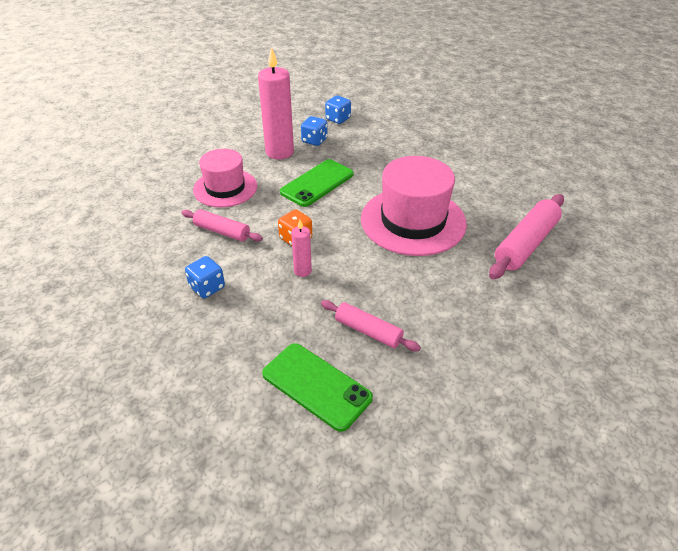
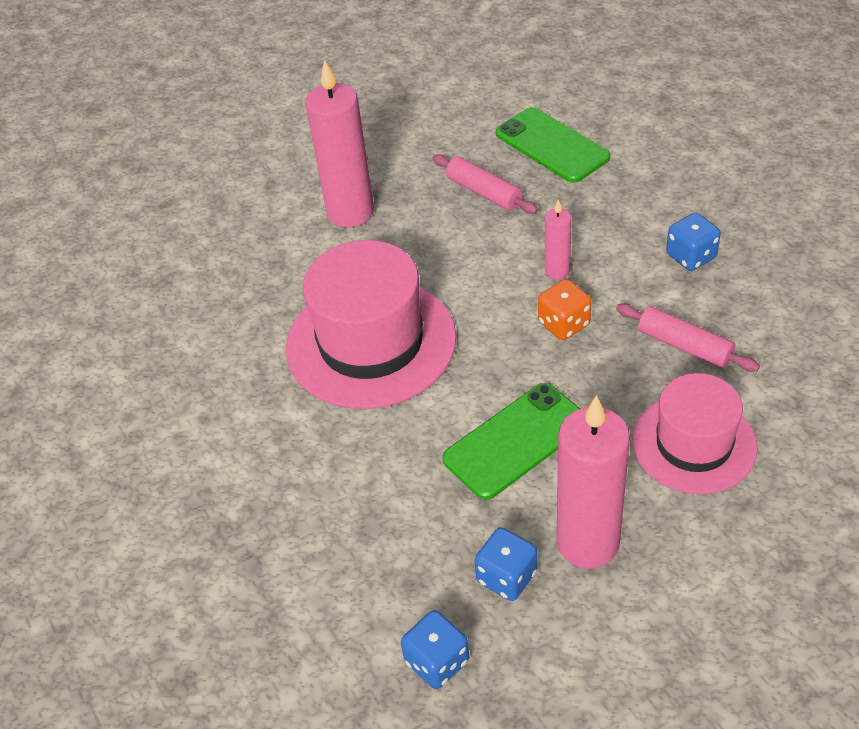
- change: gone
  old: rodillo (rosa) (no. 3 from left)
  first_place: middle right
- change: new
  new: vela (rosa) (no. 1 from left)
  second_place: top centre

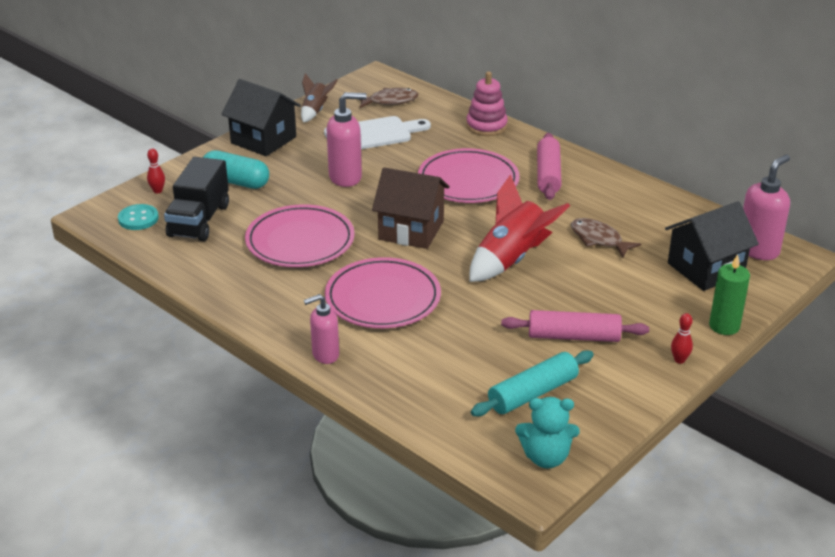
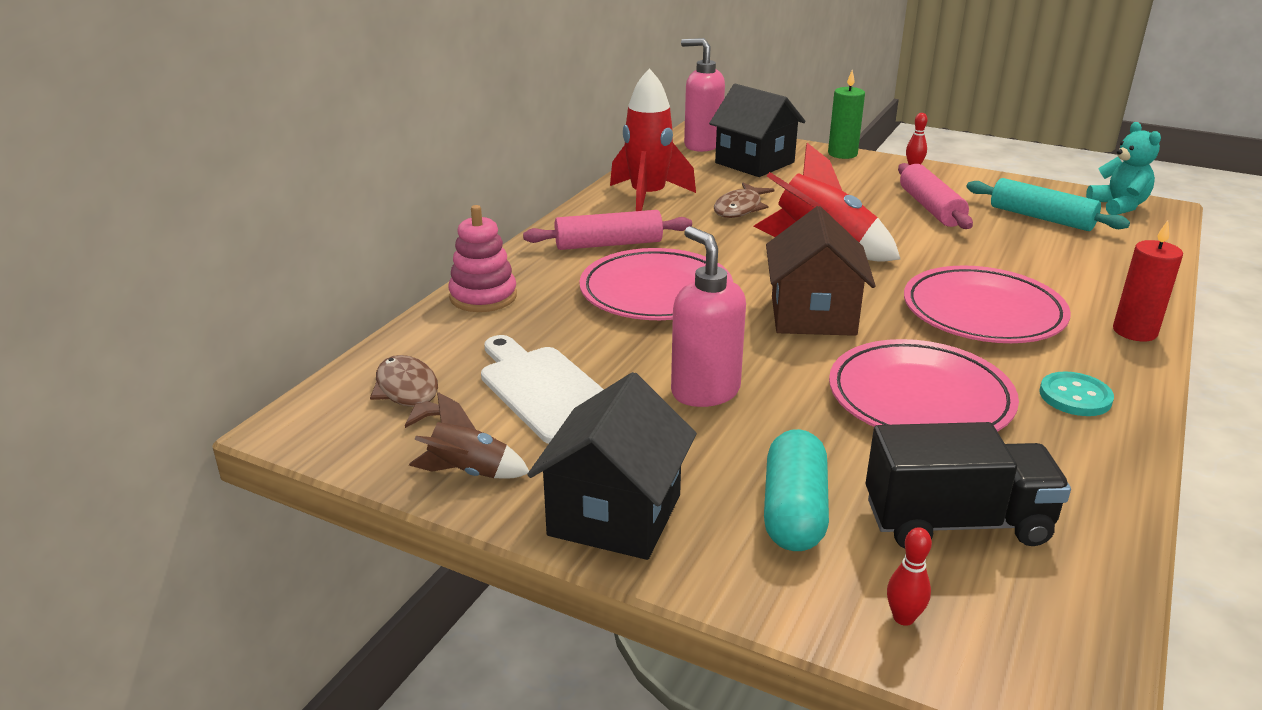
- change: shifted
  old: botón (turquesa)
  first_place: middle left
  second_place: middle right
- change: swapped
  old: dispensador de jabón (rosa) (no. 1 from left)
  new: vela (rojo)
  first_place: centre
  second_place: middle right
- change: new
  new: cohete (rojo) (no. 1 from left)
  second_place: top centre

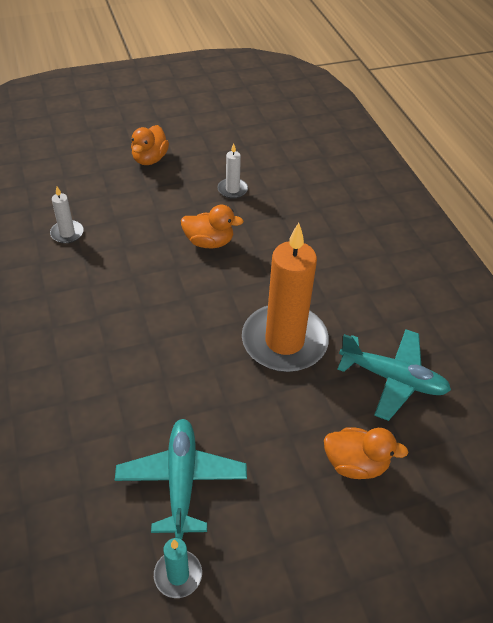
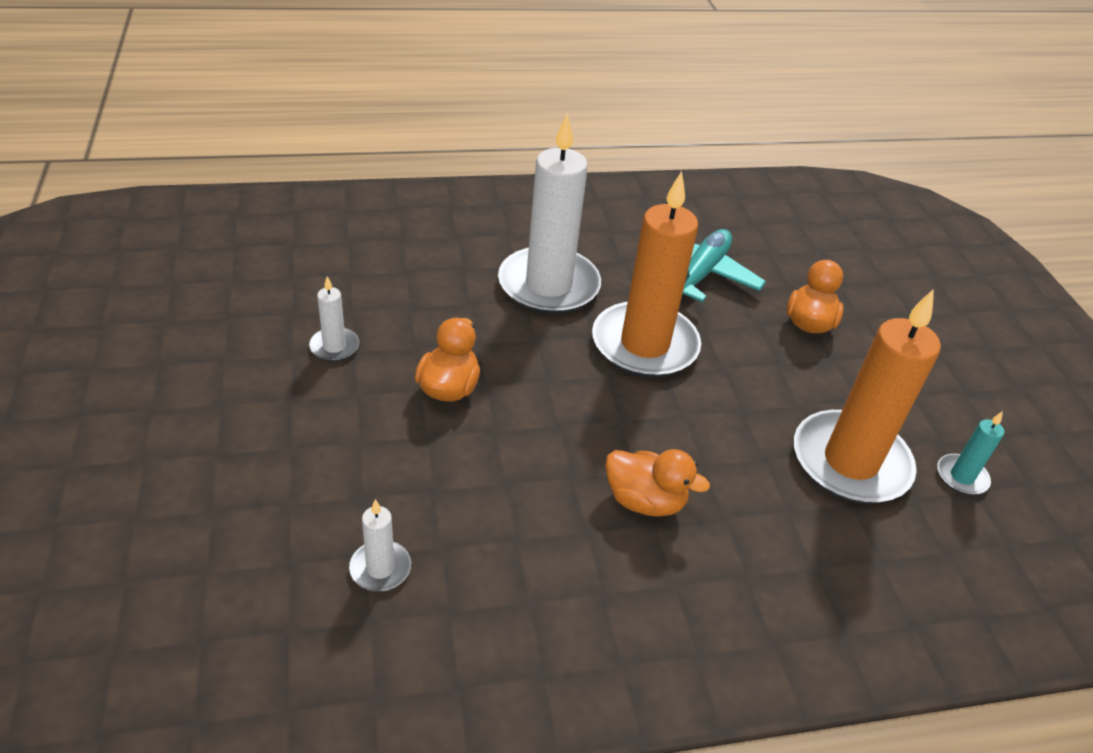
- change: shifted
  old: pato (naranja) (no. 1 from left in the first image)
  new: pato (naranja) (no. 2 from left)
  first_place: top left
  second_place: centre
- change: swapped
  old: avión (turquesa) (no. 1 from left)
  new: vela (naranja) (no. 2 from left)
  first_place: bottom centre
  second_place: middle right
- change: new
  new: vela (blanco) (no. 3 from left)
  second_place: top centre

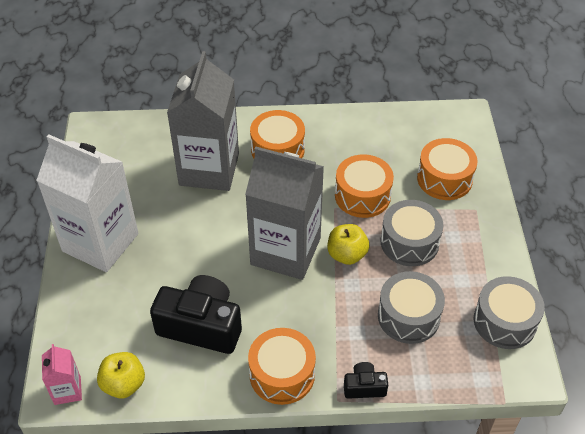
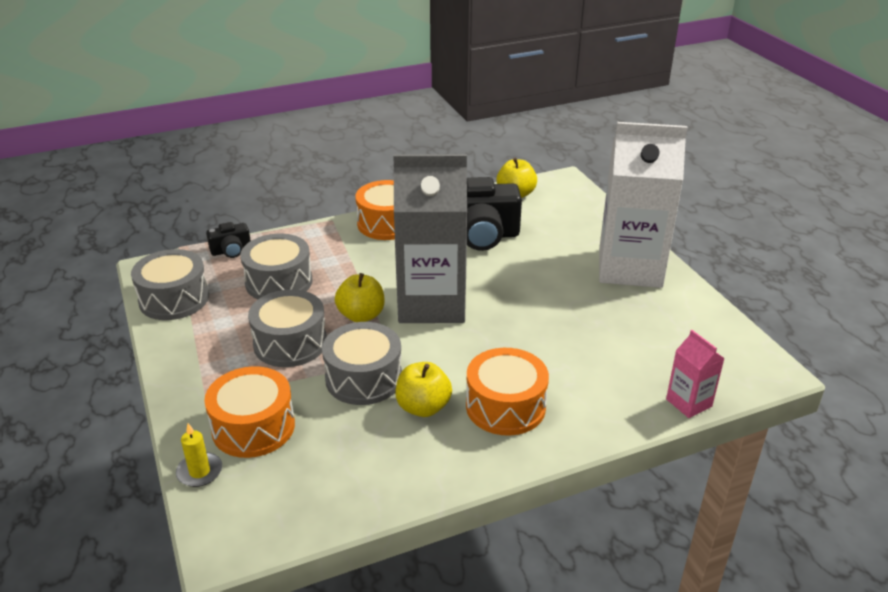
- change: gone
  old: cartón de leche (gris) (no. 1 from left)
  first_place: top centre
- change: repainted
  old: tambor (naranja) (no. 3 from left)
  new: tambor (gris) (no. 4 from left)
  first_place: centre
  second_place: centre
- change: shifted
  old: cartón de leche (rosa)
  first_place: bottom left
  second_place: middle right
- change: shifted
  old: cámara (negro) (no. 2 from left in the first image)
  new: cámara (negro) (no. 1 from left)
  first_place: bottom centre
  second_place: middle left
- change: new
  new: manzana (amarillo) (no. 2 from left)
  second_place: centre
- change: new
  new: vela (amarillo)
  second_place: bottom left

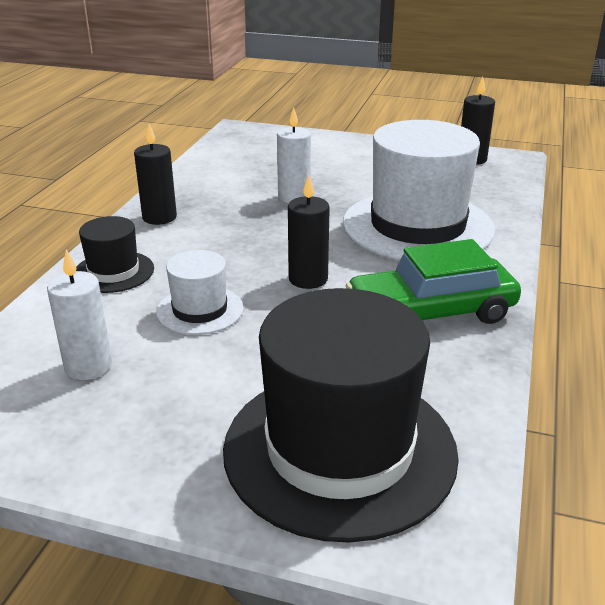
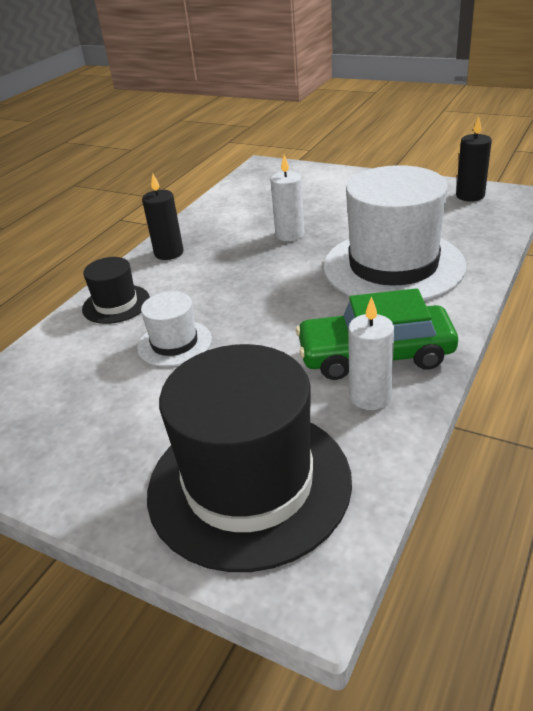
- change: gone
  old: vela (negro) (no. 2 from left)
  first_place: centre
- change: shifted
  old: vela (blanco) (no. 1 from left in the first image)
  new: vela (blanco) (no. 2 from left)
  first_place: middle left
  second_place: middle right

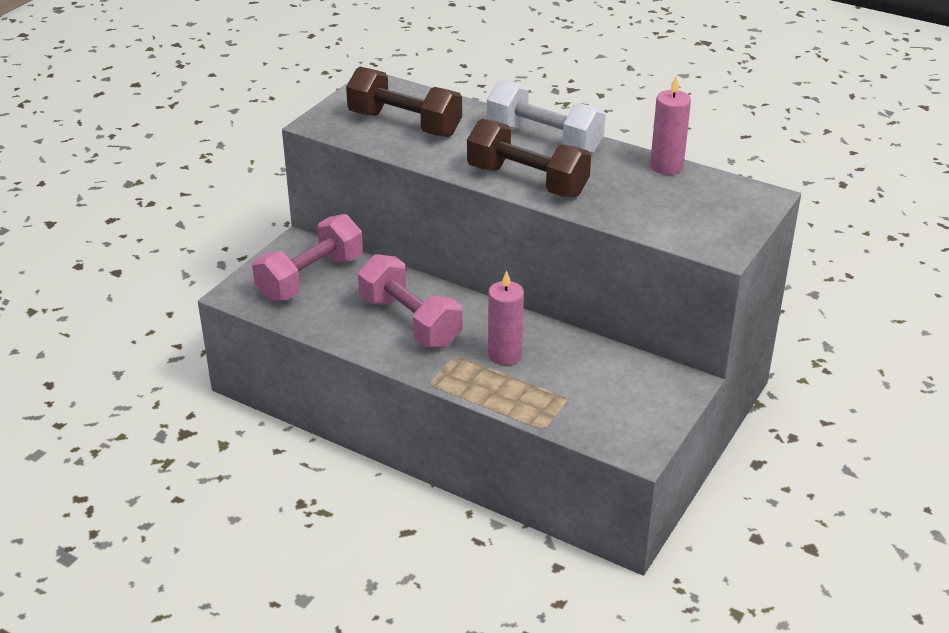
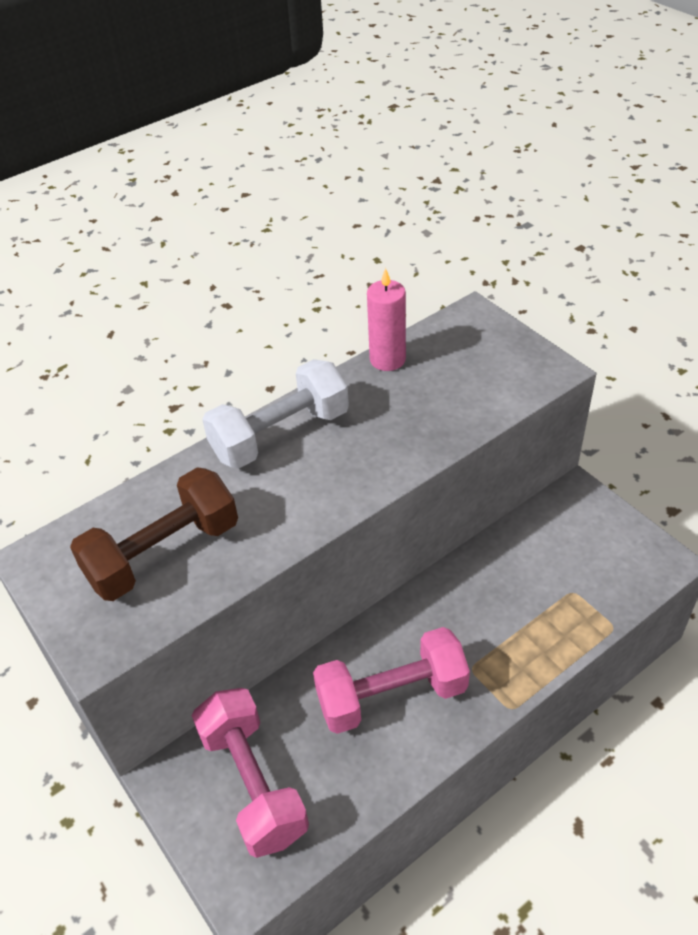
- change: gone
  old: mancuerna (marrón) (no. 2 from left)
  first_place: top centre
- change: gone
  old: vela (rosa) (no. 1 from left)
  first_place: centre

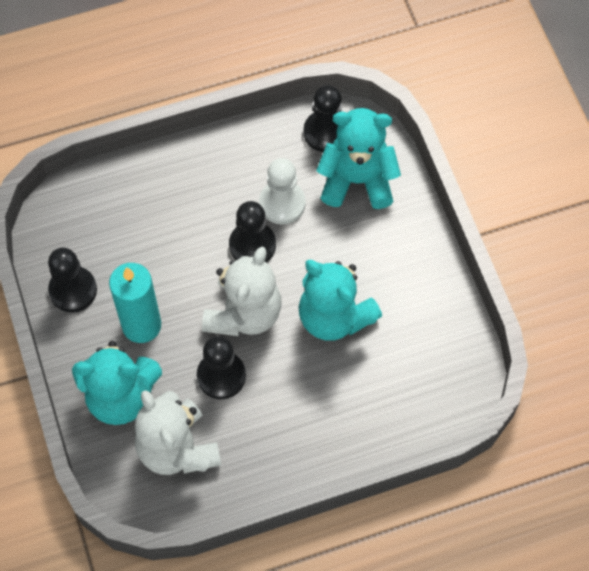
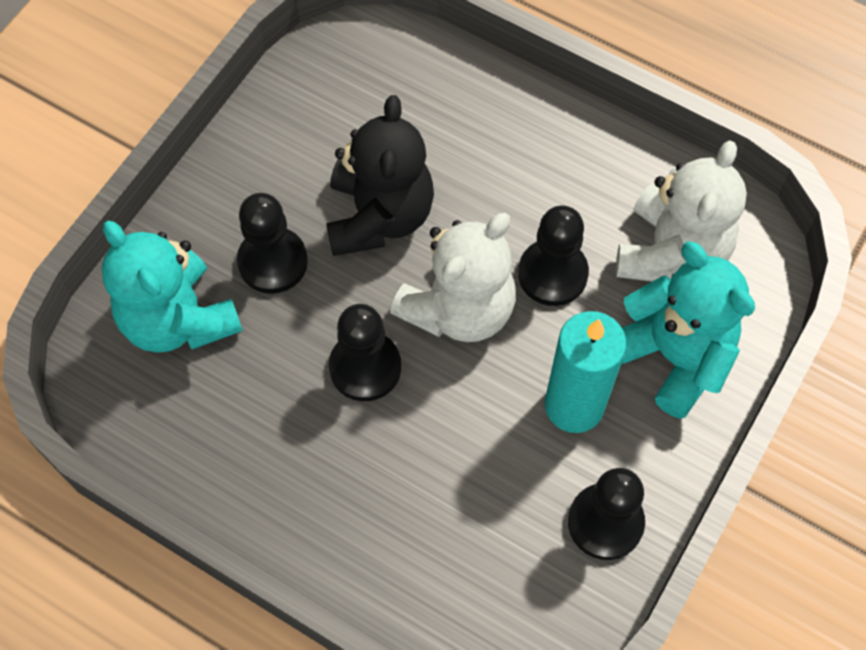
- change: shifted
  old: peón (negro) (no. 4 from left in the first image)
  new: peón (negro) (no. 1 from left)
  first_place: top centre
  second_place: middle left
- change: gone
  old: peón (blanco)
  first_place: centre
- change: rotated
  old: osito (blanco) (no. 2 from left in the first image)
  first_place: centre
  second_place: centre
  degrees: 150
- change: repainted
  old: osito (turquesa) (no. 2 from left)
  new: osito (negro)
  first_place: centre
  second_place: top centre

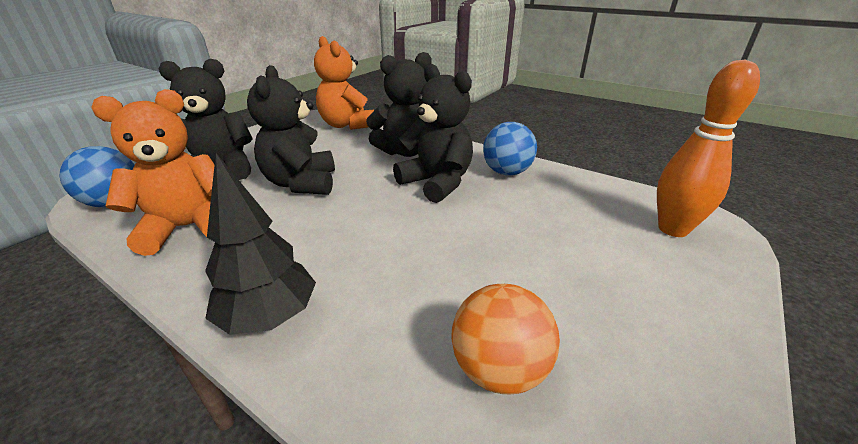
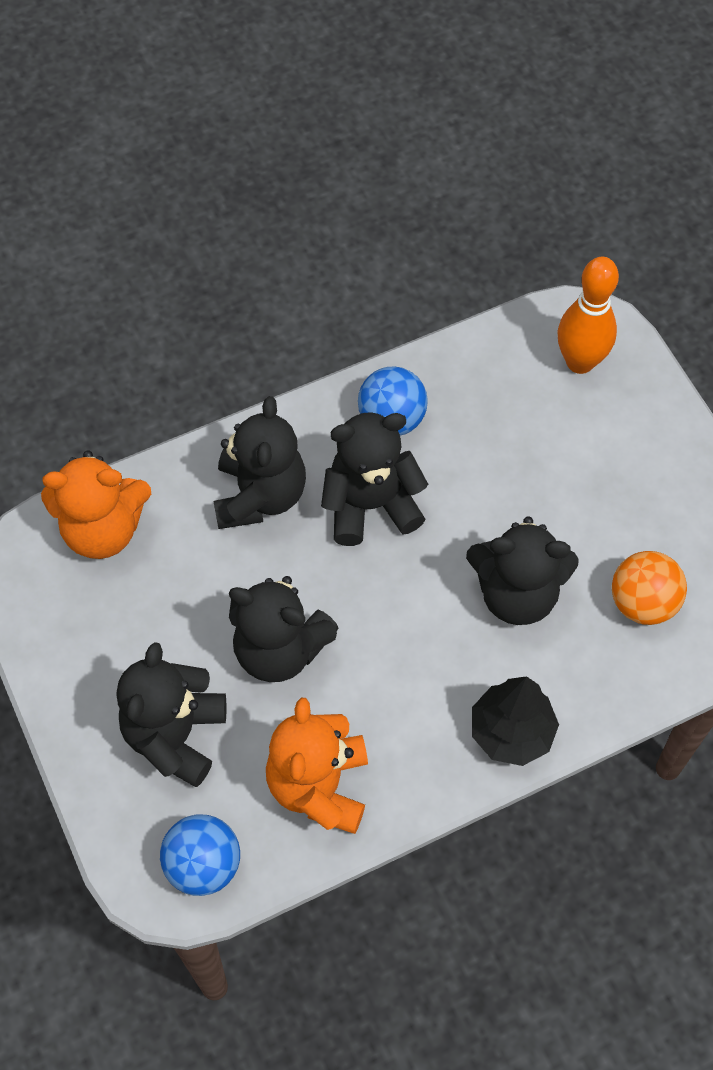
- change: new
  new: osito (negro) (no. 5 from left)
  second_place: middle right

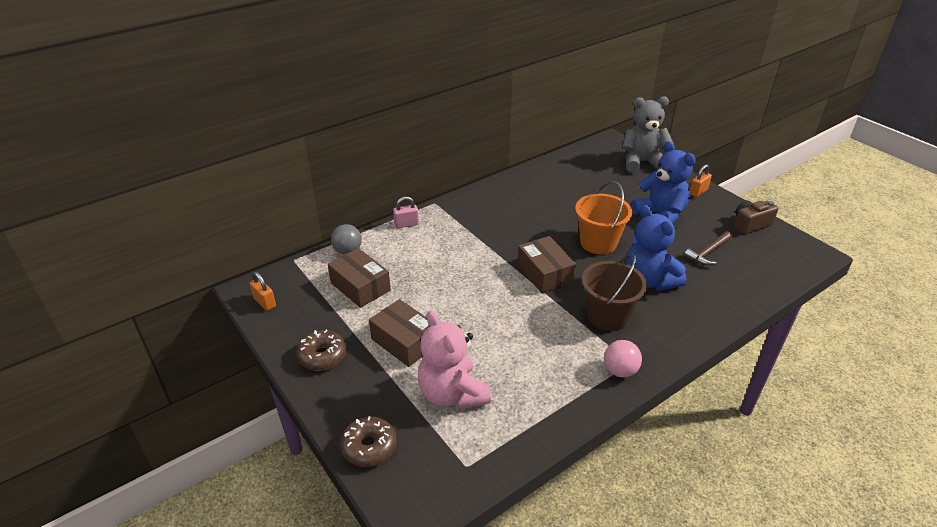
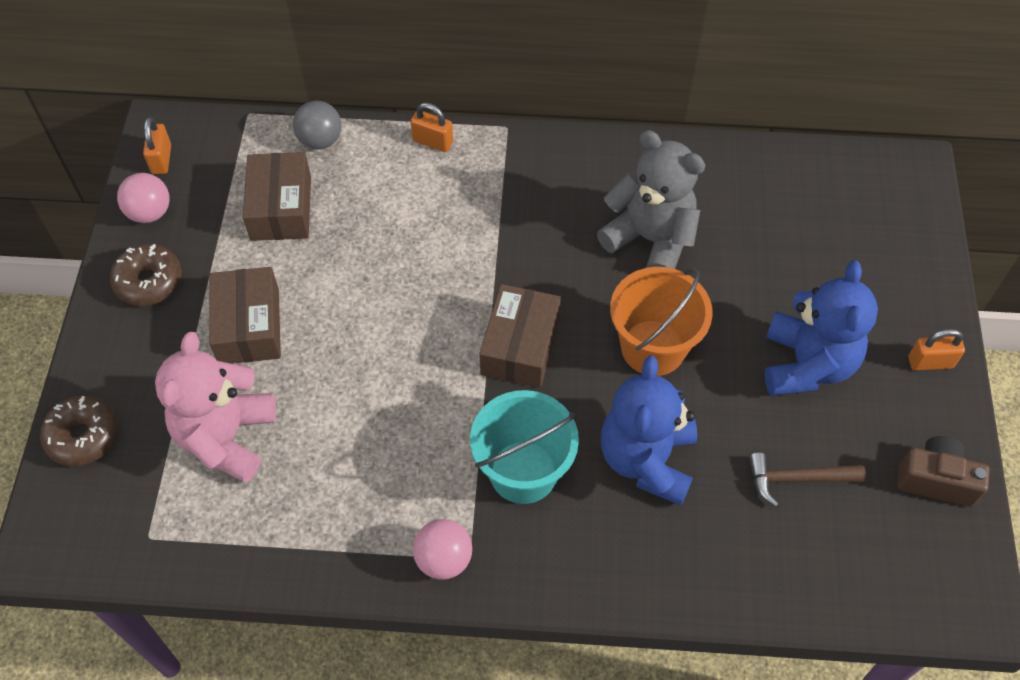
- change: shifted
  old: osito (gris)
  first_place: top right
  second_place: top centre
- change: repainted
  old: candado (rosa)
  new: candado (naranja) (no. 2 from left)
  first_place: centre
  second_place: top centre
- change: repainted
  old: balde (marrón)
  new: balde (turquesa)
  first_place: centre
  second_place: centre
- change: new
  new: pelota (rosa) (no. 1 from left)
  second_place: top left

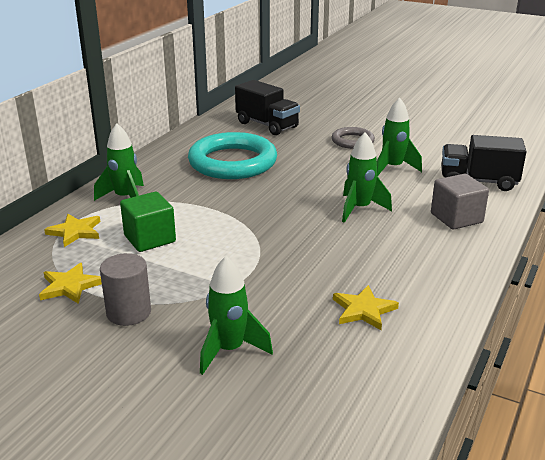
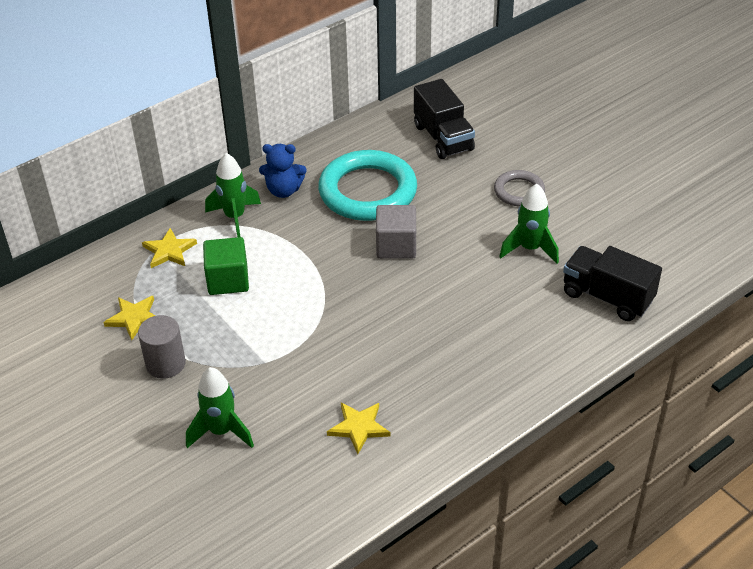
- change: gone
  old: cohete (verde) (no. 3 from left)
  first_place: middle right
- change: shifted
  old: cubo (gris)
  first_place: middle right
  second_place: centre
- change: new
  new: osito (azul)
  second_place: top centre

